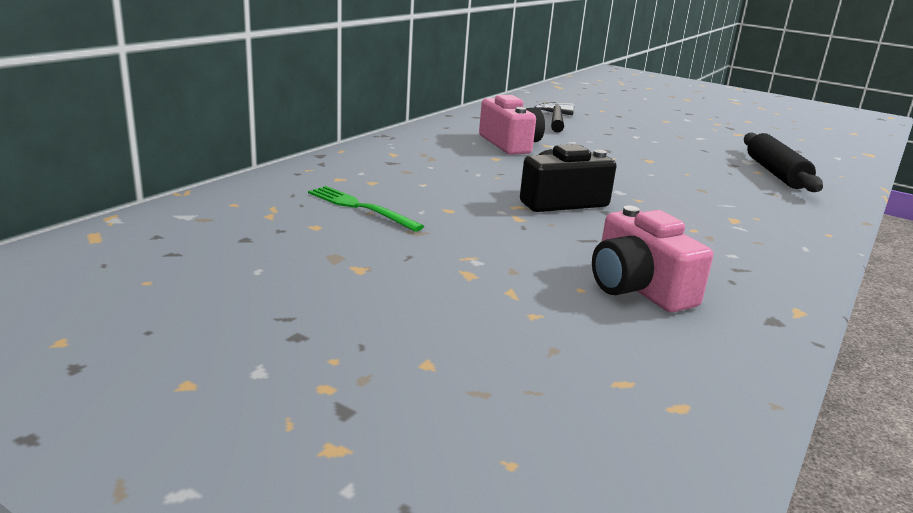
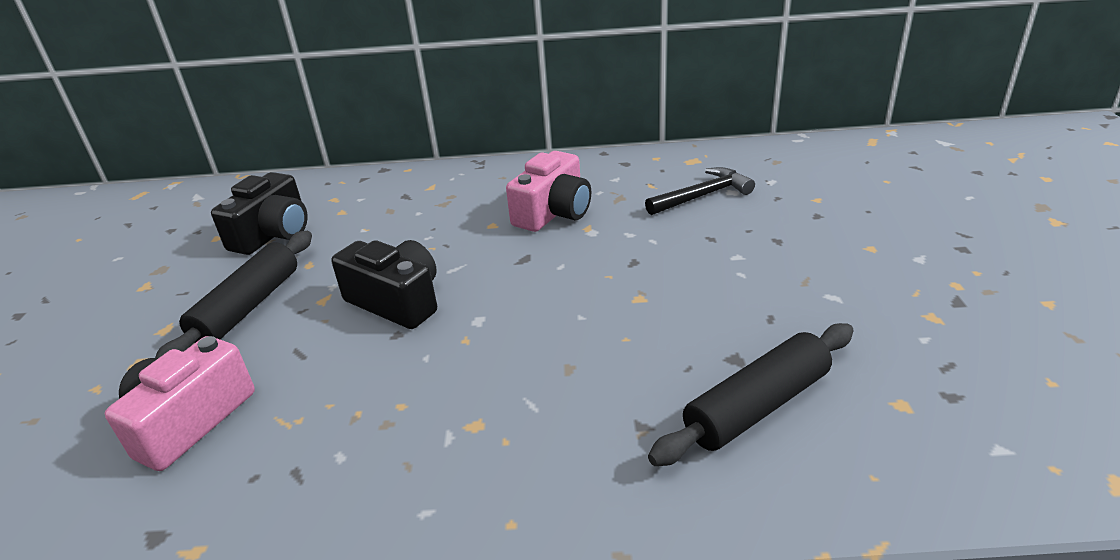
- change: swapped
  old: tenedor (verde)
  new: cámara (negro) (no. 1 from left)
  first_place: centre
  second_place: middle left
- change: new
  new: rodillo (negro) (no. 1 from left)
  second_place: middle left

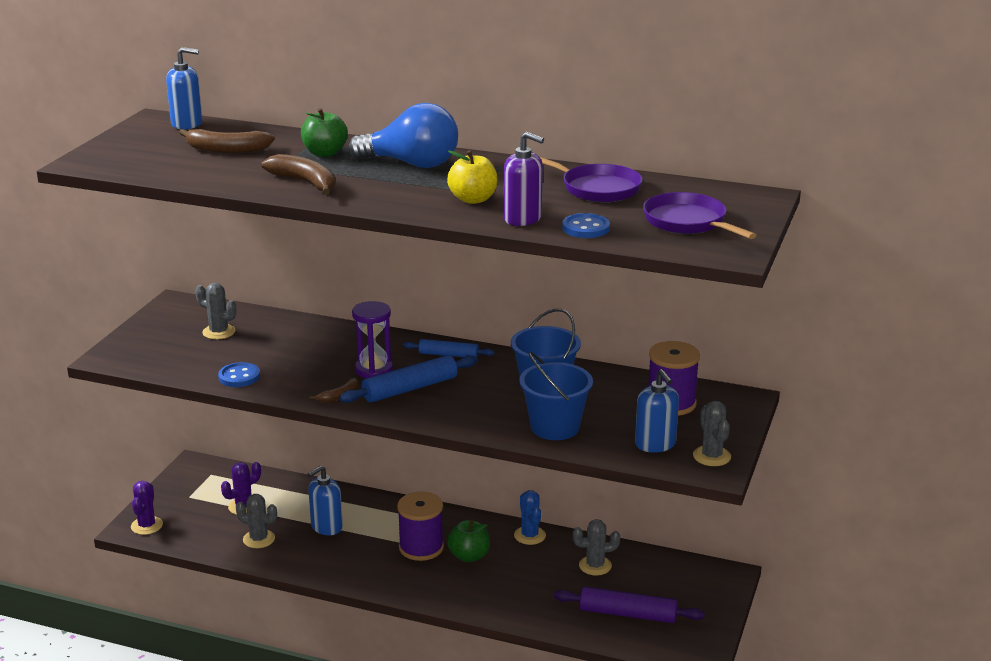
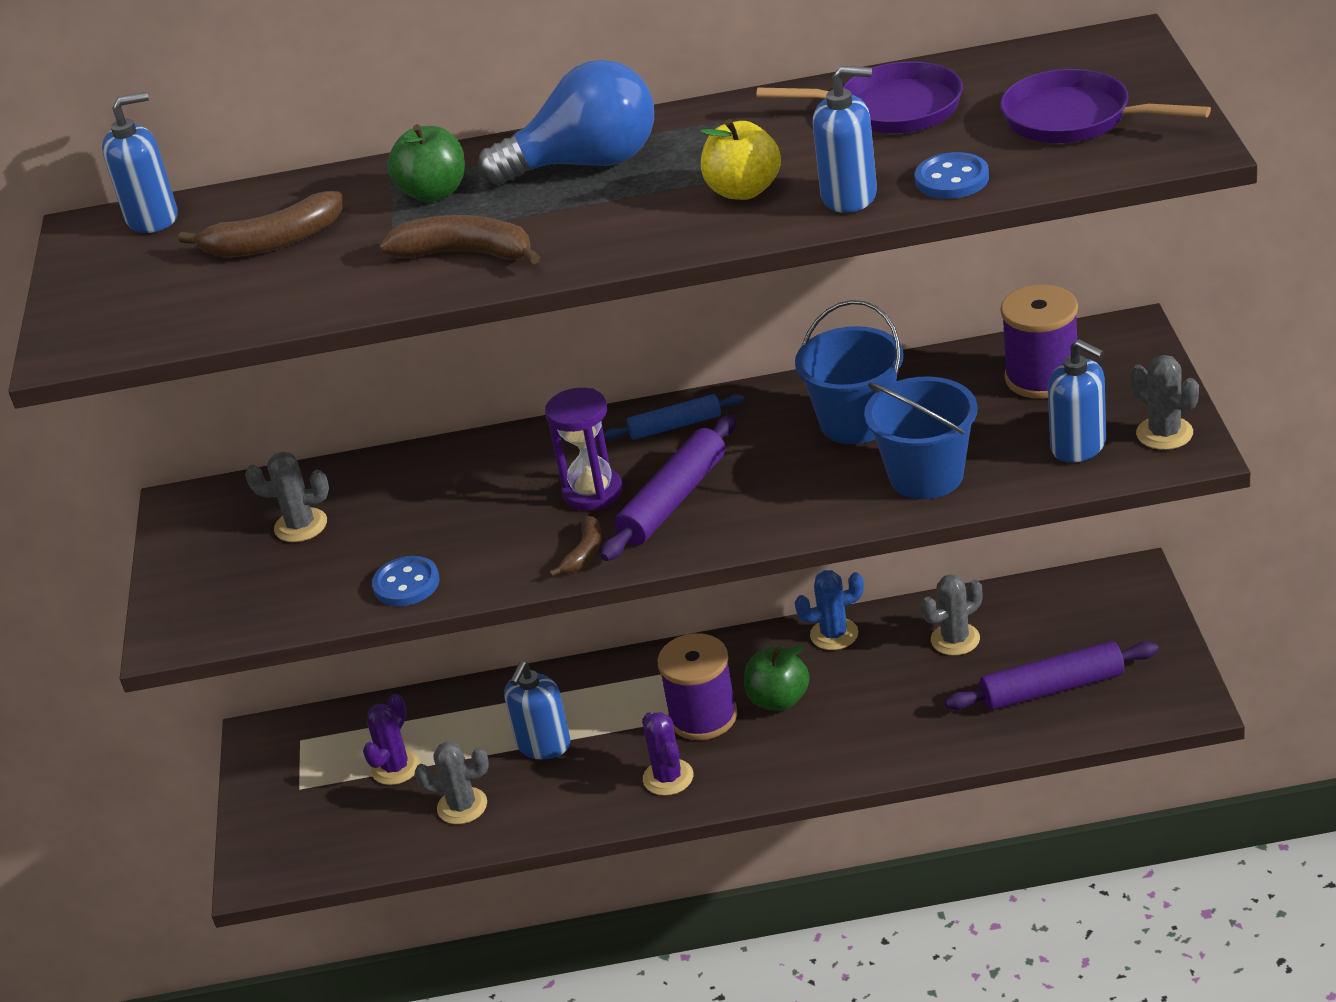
- change: repainted
  old: dispensador de jabón (morado)
  new: dispensador de jabón (azul) (no. 3 from left)
  first_place: top centre
  second_place: top centre
- change: repainted
  old: rodillo (azul) (no. 1 from left)
  new: rodillo (morado) (no. 1 from left)
  first_place: centre
  second_place: centre
- change: shifted
  old: cactus (morado) (no. 1 from left in the first image)
  new: cactus (morado) (no. 2 from left)
  first_place: bottom left
  second_place: bottom centre
- change: rotated
  old: cactus (azul)
  first_place: bottom centre
  second_place: centre
  degrees: -60

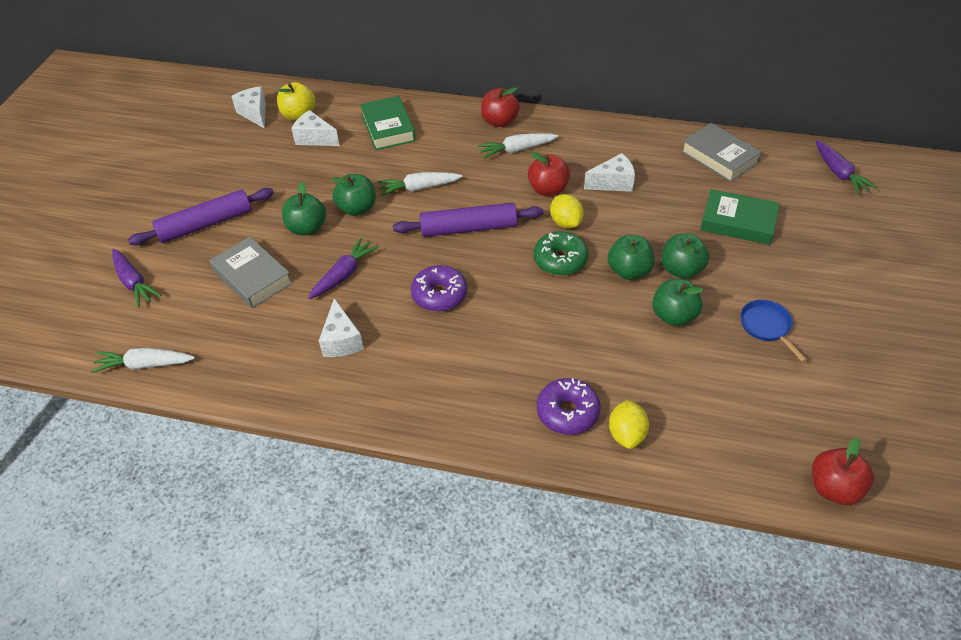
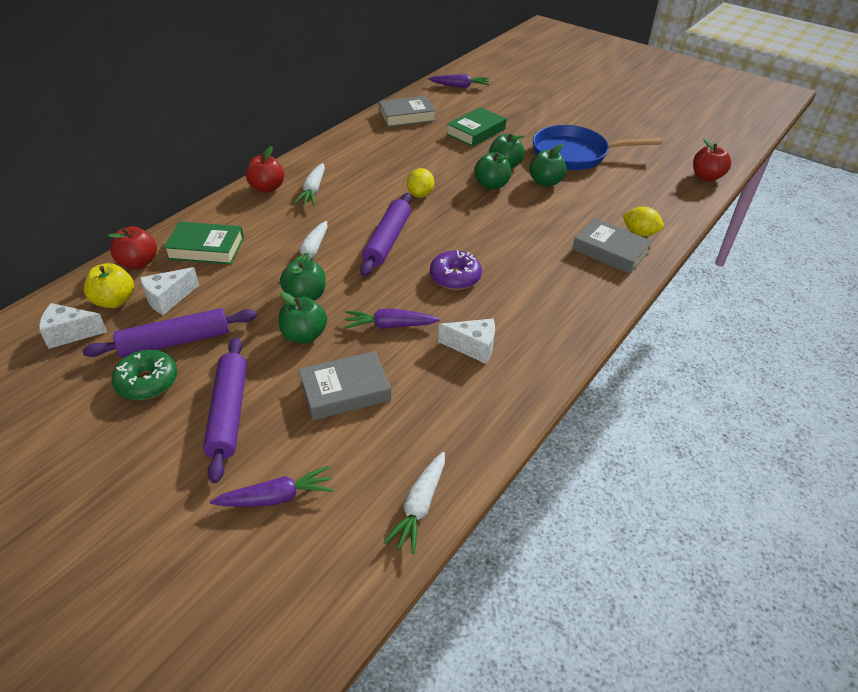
- change: shifted
  old: manzana (rojo) (no. 2 from left in the first image)
  new: manzana (rojo) (no. 1 from left)
  first_place: top centre
  second_place: middle left
- change: gone
  old: queso (blanco) (no. 4 from left)
  first_place: top centre
- change: rotated
  old: limón (amarillo) (no. 1 from left)
  first_place: top centre
  second_place: top centre
  degrees: -75
- change: shifted
  old: rosquilla (verde)
  first_place: centre
  second_place: middle left
- change: rotated
  old: zanahoria (morado) (no. 2 from left)
  first_place: centre
  second_place: centre
  degrees: -60
- change: scaled
  old: sartén (azul)
  first_place: middle right
  second_place: top right
  factor: 2.11
- change: swapped
  old: rosquilla (morado) (no. 2 from left)
  new: libro (gris) (no. 3 from left)
  first_place: centre
  second_place: middle right
- change: new
  new: rodillo (morado) (no. 1 from left)
  second_place: middle left

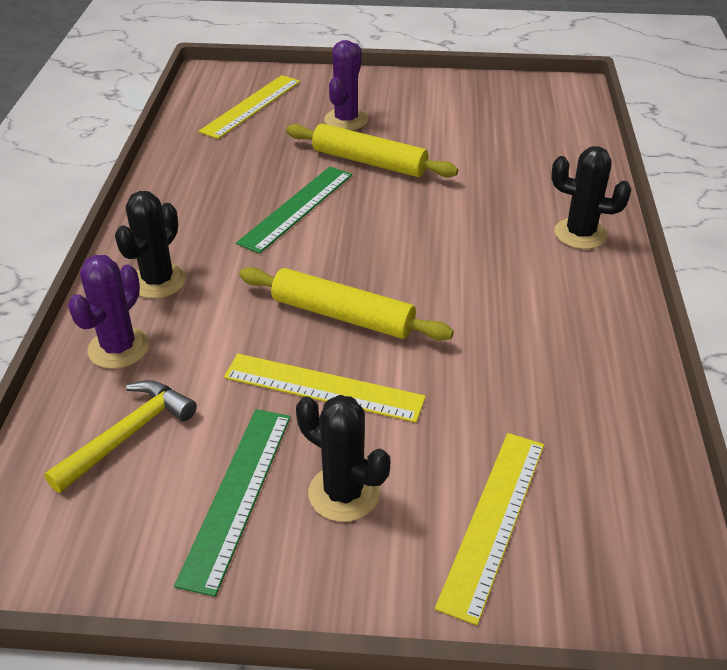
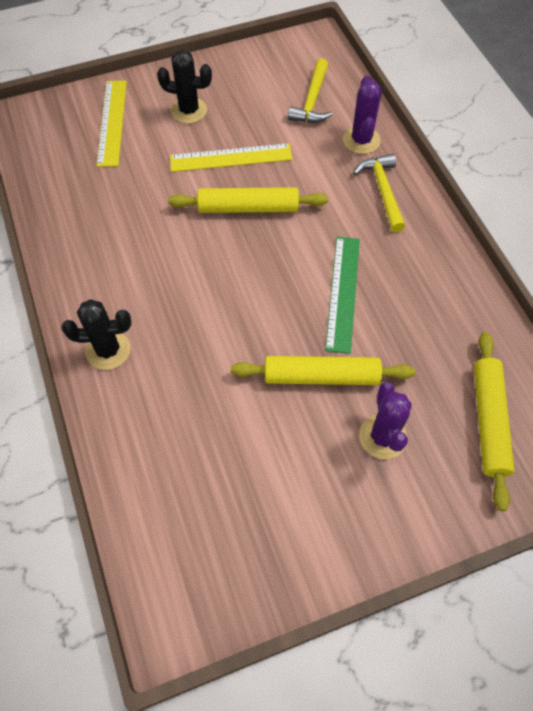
- change: swapped
  old: regla (amarillo) (no. 1 from left)
  new: rodillo (amarillo) (no. 3 from left)
  first_place: top centre
  second_place: middle right
- change: swapped
  old: cactus (negro) (no. 1 from left)
  new: martillo (amarillo) (no. 2 from left)
  first_place: middle left
  second_place: top right
- change: gone
  old: regla (verde) (no. 1 from left)
  first_place: bottom left

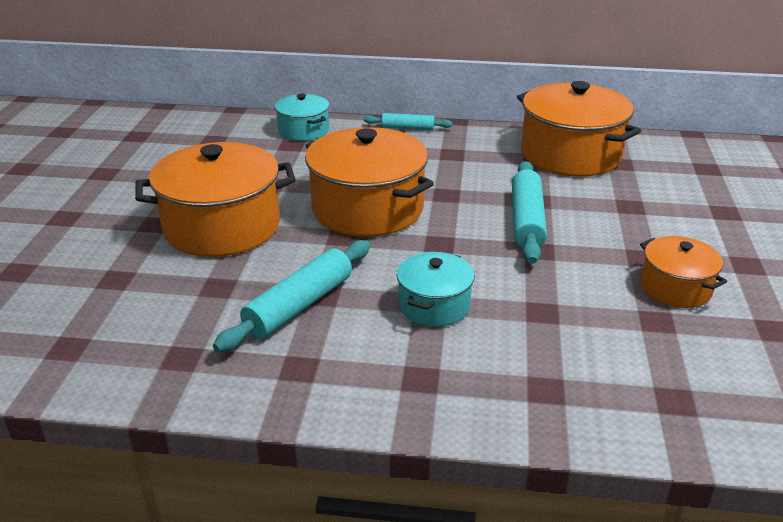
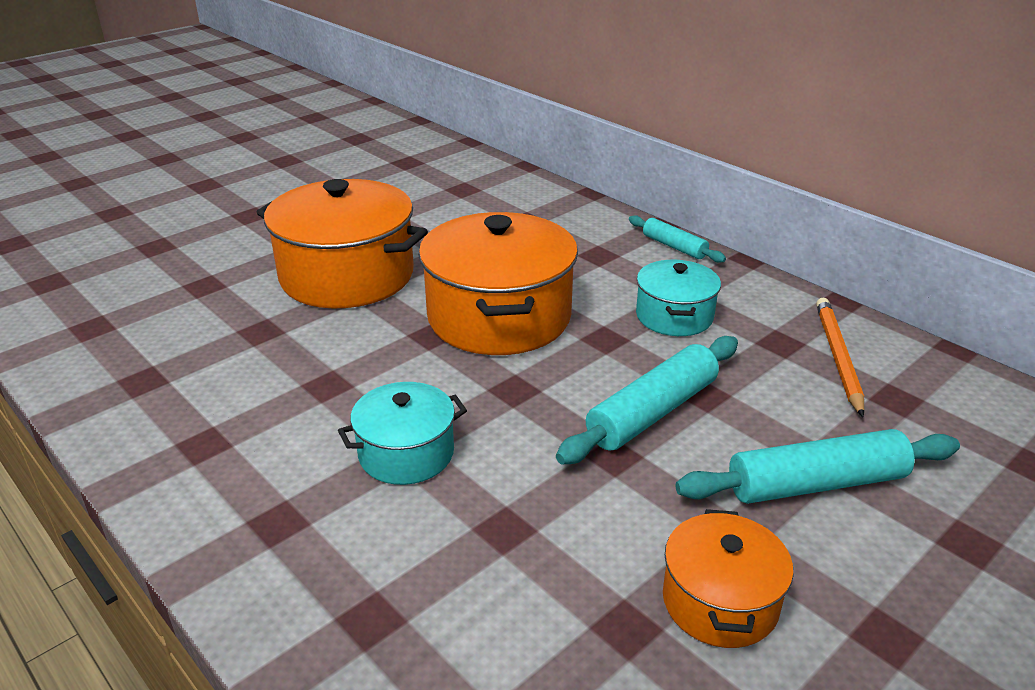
- change: swapped
  old: olla (naranja) (no. 3 from left)
  new: lápiz (naranja)
  first_place: top right
  second_place: middle right
- change: shifted
  old: olla (turquesa) (no. 1 from left in the first image)
  new: olla (turquesa) (no. 2 from left)
  first_place: top centre
  second_place: centre
- change: shifted
  old: rodillo (turquesa) (no. 1 from left in the first image)
  new: rodillo (turquesa) (no. 3 from left)
  first_place: centre
  second_place: bottom right

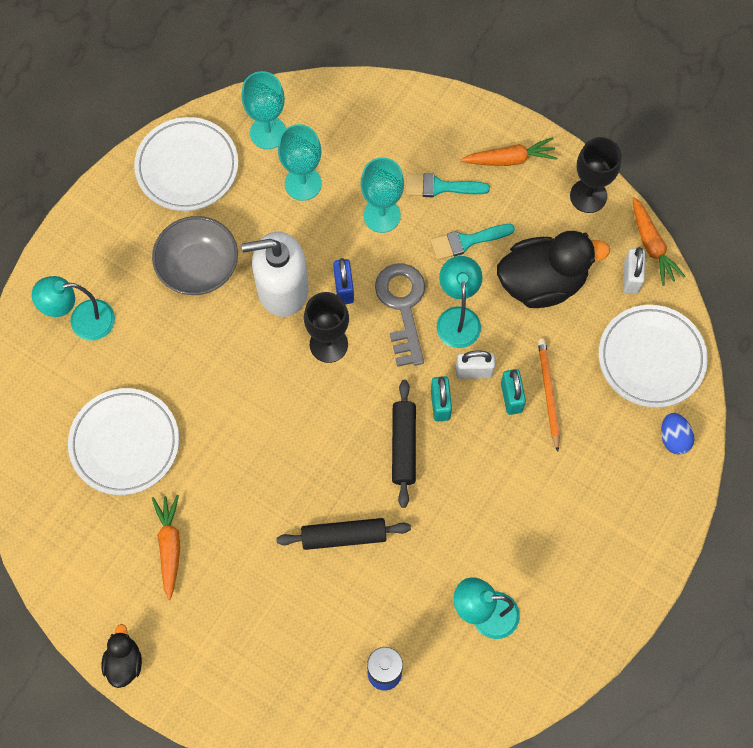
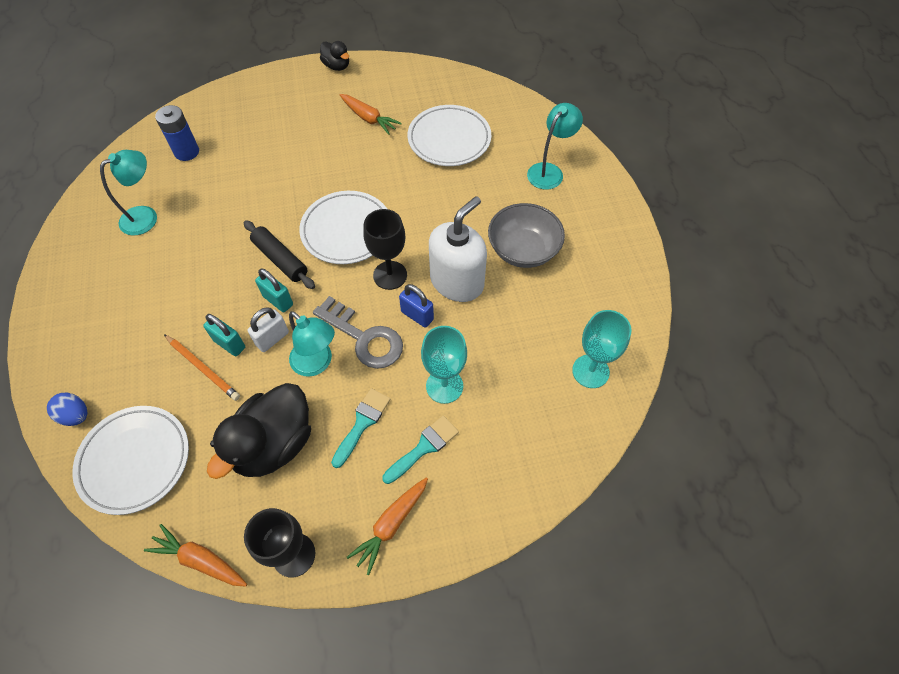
- change: shifted
  old: plato (blanco) (no. 2 from left)
  first_place: top left
  second_place: centre
- change: gone
  old: copa (turquesa) (no. 2 from left)
  first_place: top centre
- change: gone
  old: candado (blanco) (no. 2 from left)
  first_place: middle right
- change: gone
  old: rodillo (negro) (no. 1 from left)
  first_place: bottom centre

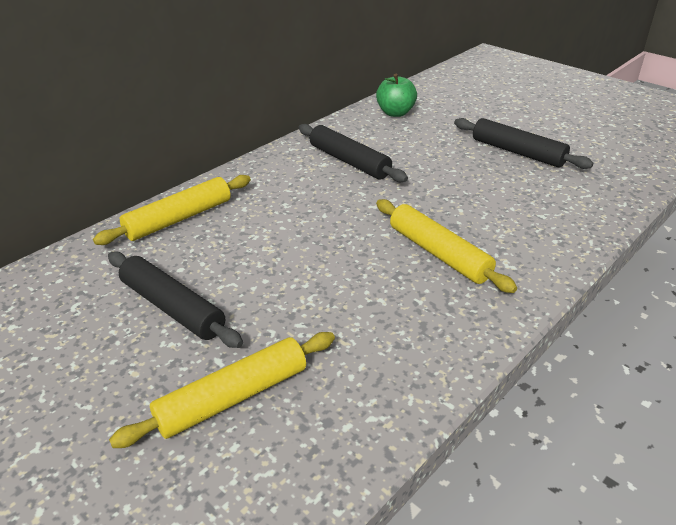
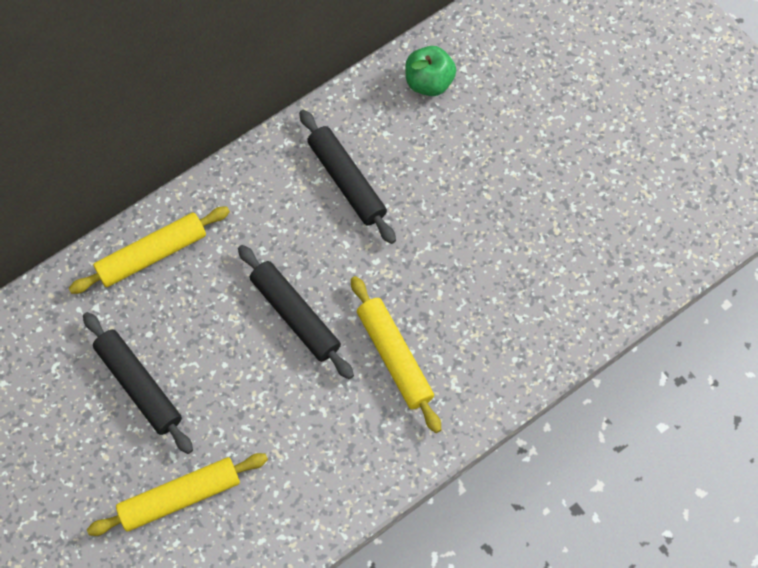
- change: shifted
  old: rodillo (negro) (no. 3 from left in the first image)
  new: rodillo (negro) (no. 2 from left)
  first_place: top right
  second_place: centre

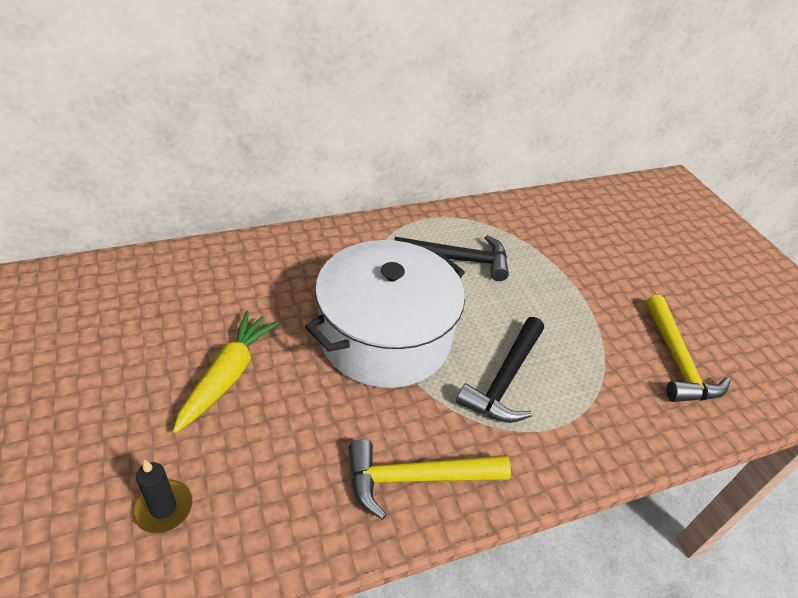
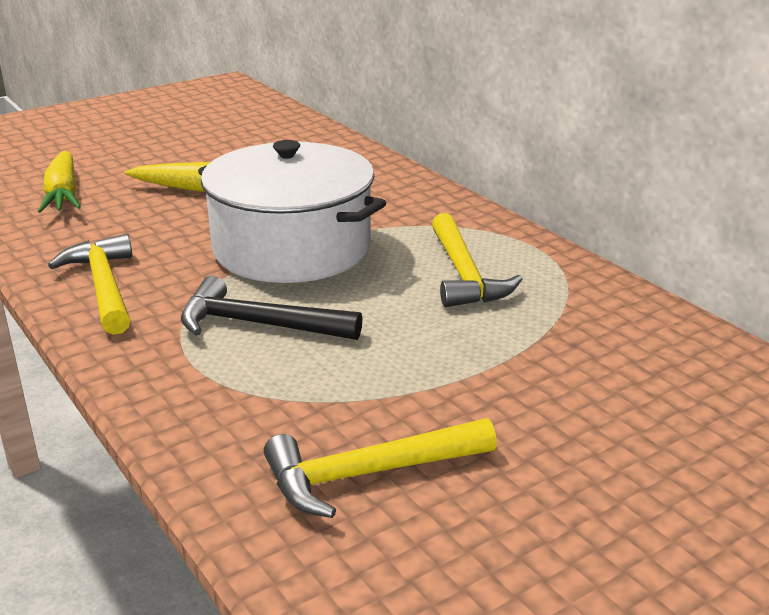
- change: repainted
  old: martillo (negro) (no. 1 from left)
  new: martillo (amarillo) (no. 3 from left)
  first_place: centre
  second_place: centre
- change: swapped
  old: vela (negro)
  new: zanahoria (amarillo) (no. 1 from left)
  first_place: bottom left
  second_place: top left

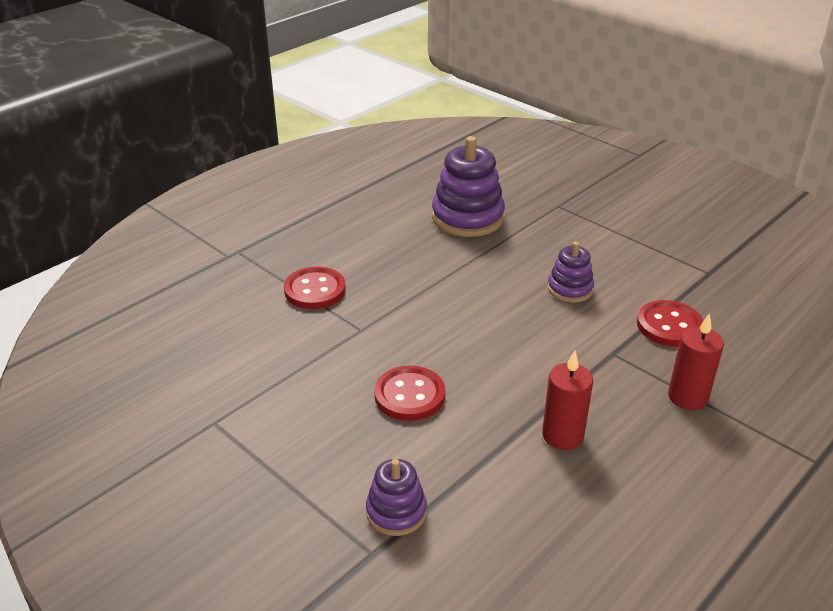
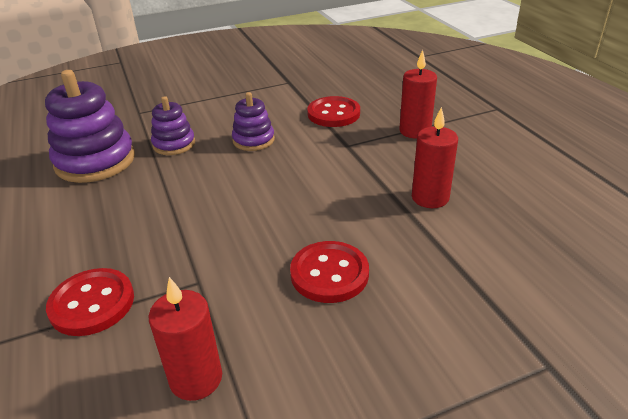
- change: shifted
  old: juguete apilable (morado) (no. 1 from left in the first image)
  new: juguete apilable (morado) (no. 2 from left)
  first_place: bottom centre
  second_place: top left
- change: new
  new: vela (rojo) (no. 1 from left)
  second_place: bottom left

